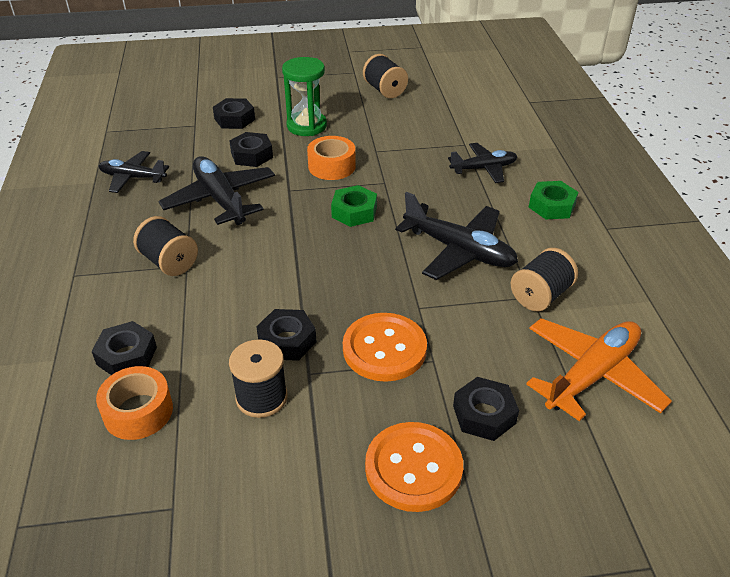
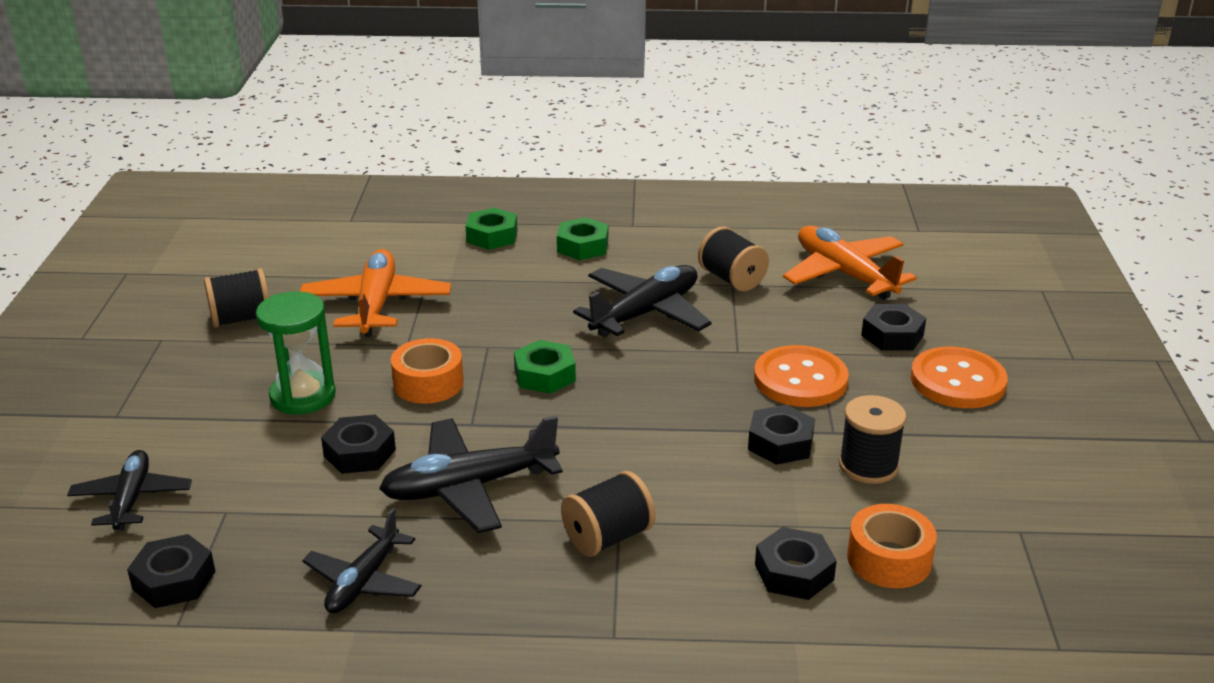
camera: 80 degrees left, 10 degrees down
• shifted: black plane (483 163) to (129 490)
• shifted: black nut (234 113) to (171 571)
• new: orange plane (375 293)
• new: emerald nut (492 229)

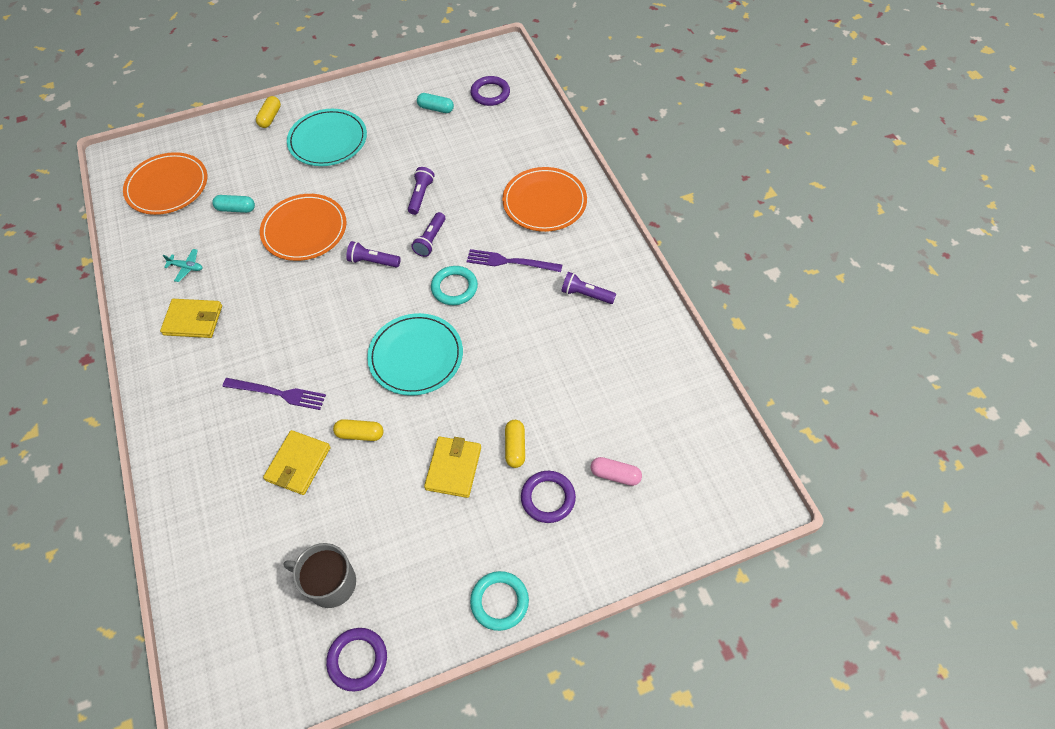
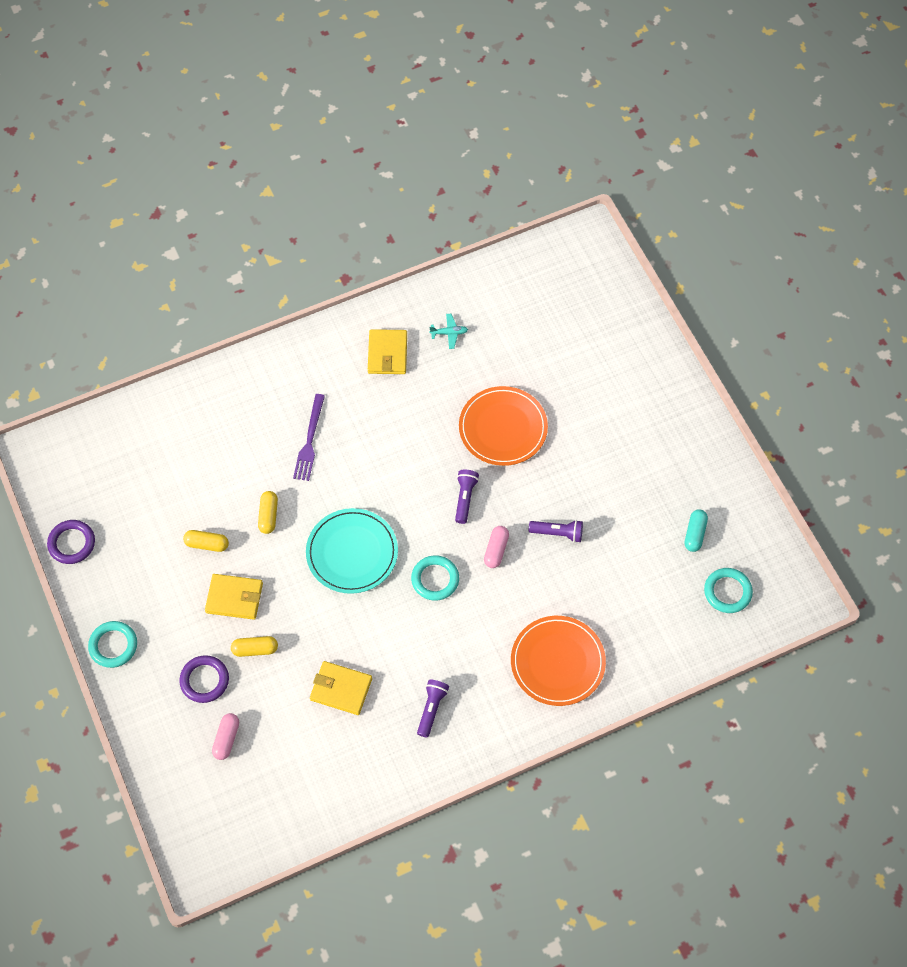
camera: 85 degrees right, 5 degrees up
• shifted: golden capsule (268 112) to (206 541)
• shifted: golden billfold (297 462) to (341 688)
• rotated: aqua plane (182 265) = (448 331) 105 degrees counterclockwise
• swapped: purple pocket torch (428 234) to rosy capsule (496 547)
• repainted: purple torus (490 91) to aqua torus (728 590)
• gone: orange dinner plate (165 183)
• gone: aqua capsule (233 204)
• gone: ash-grey mug (319 575)
• gone: aqua dinner plate (327 137)
• gone: purple dinner fork (514 260)

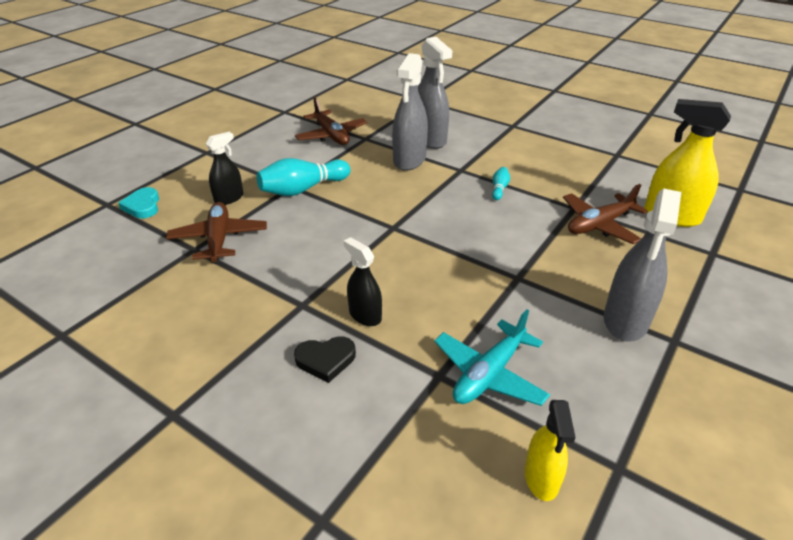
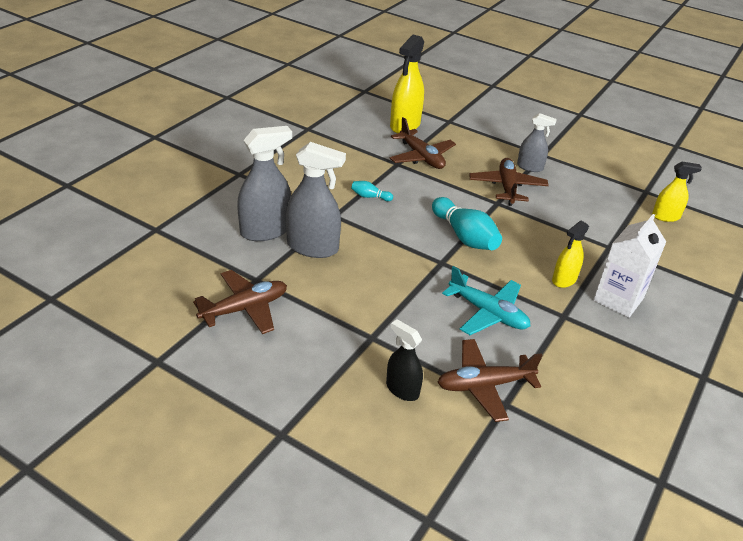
camera: 95 degrees left, 0 degrees up
• shifted: aqua tenpin (303 177) to (467 223)
• shifted: aqua plane (492 357) to (486 300)
• new: dark brown plane (509 182)
• scaled: ash-grey sprayer (642 265) = (537 142) x0.60
• repainted: black sprayer (363 281) to golden sprayer (570 254)
• swapped: black heart (325 359) to pure white milk carton (629 266)
• gone: aqua heart (138 202)

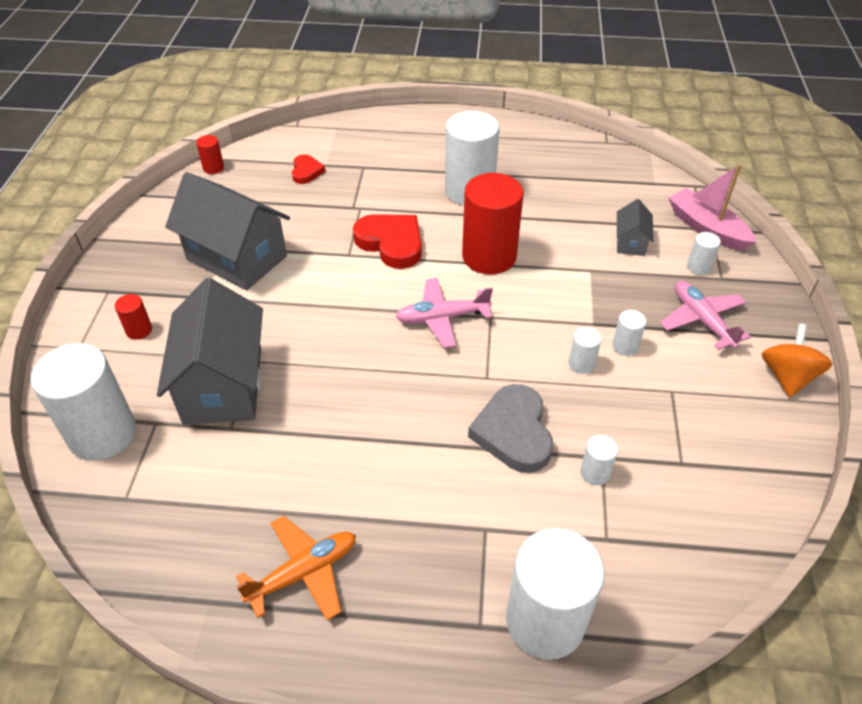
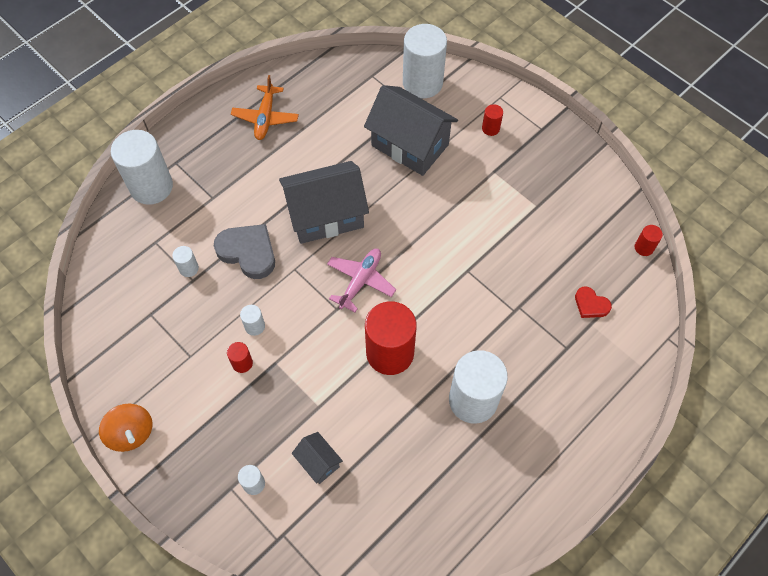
camera: 130 degrees right, 15 degrees up
• repainted: pure white solid cylinder (629 333) to red solid cylinder (240 357)
• shifted: ash-grey cottage (227 231) to (324 202)
• gone: red heart (387 241)
• gone: rosy plane (705 315)
• gone: rosy sailboat (712 207)

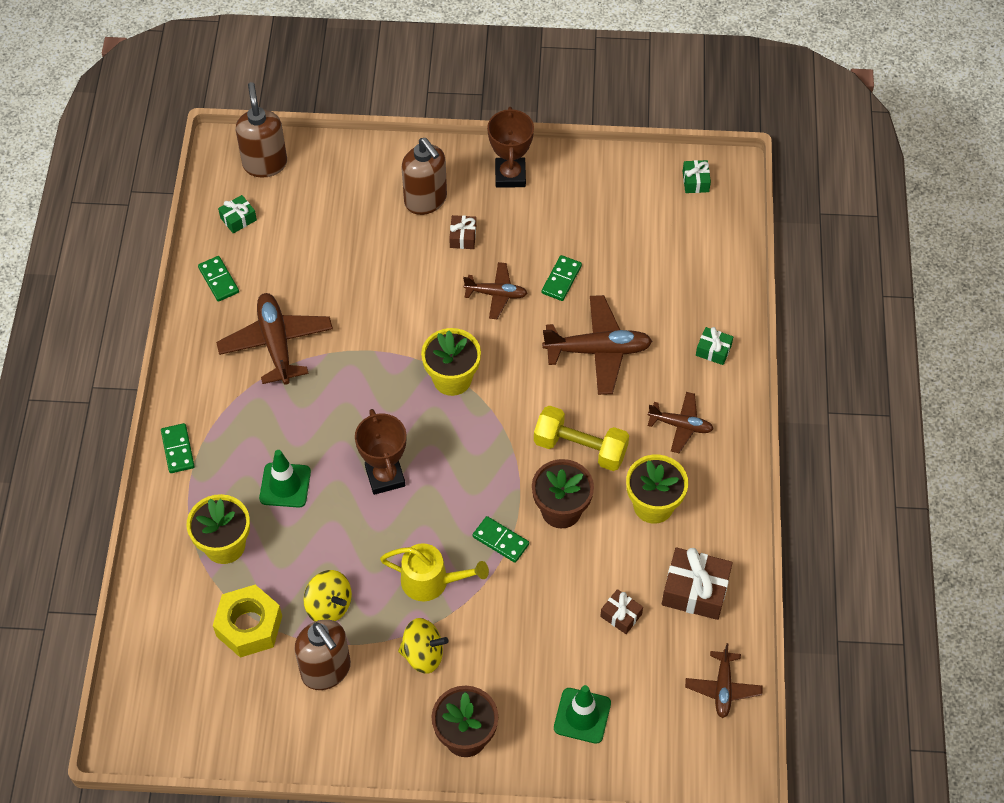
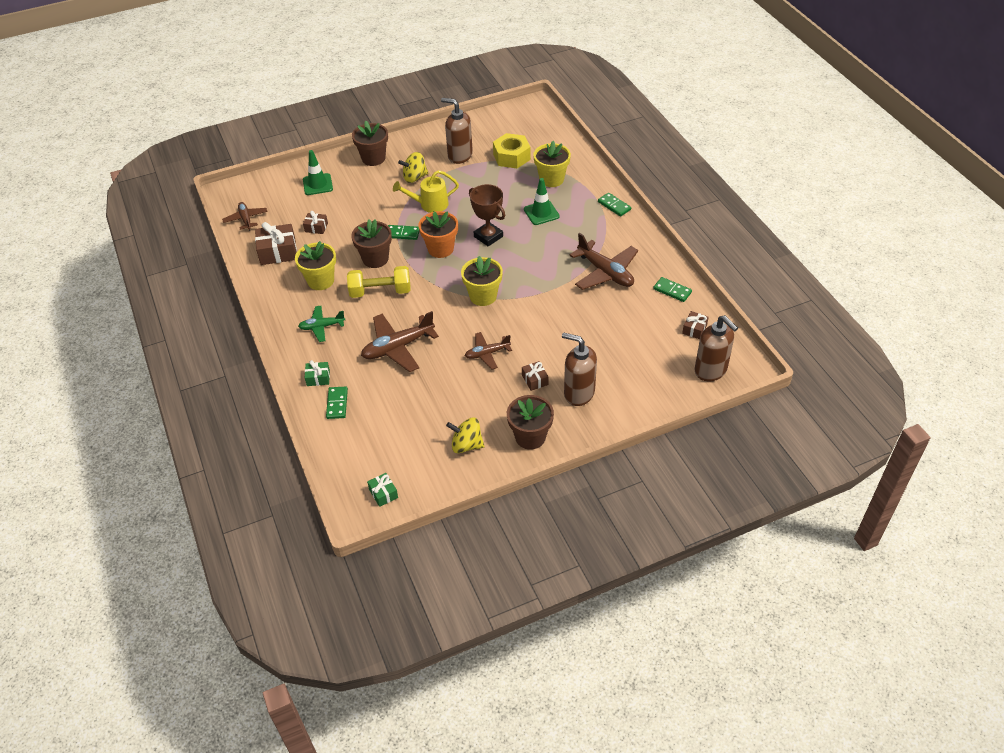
camera: 155 degrees right, 10 degrees down
• repainted: dark brown plane (681 422) to emerald plane (321 324)
• shifted: emerald domino (561 278) to (337 403)
• new: orange plant pot (438 234)
• shifted: golden toy top (327 595) to (465 435)
• swapped: dark brown prize cup (510 147) to dark brown plant pot (530 422)
• repainted: emerald present (237 214) to dark brown present (695 325)

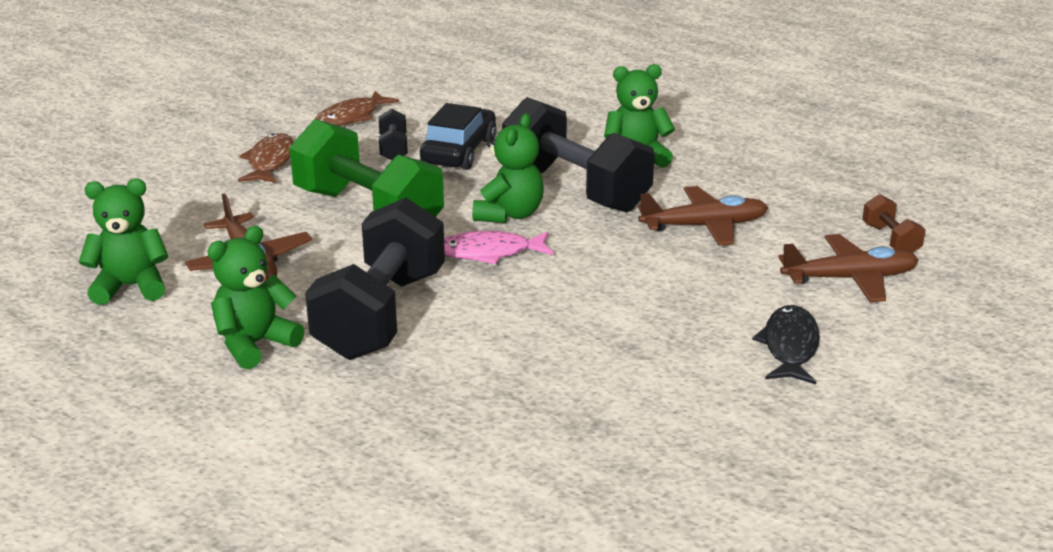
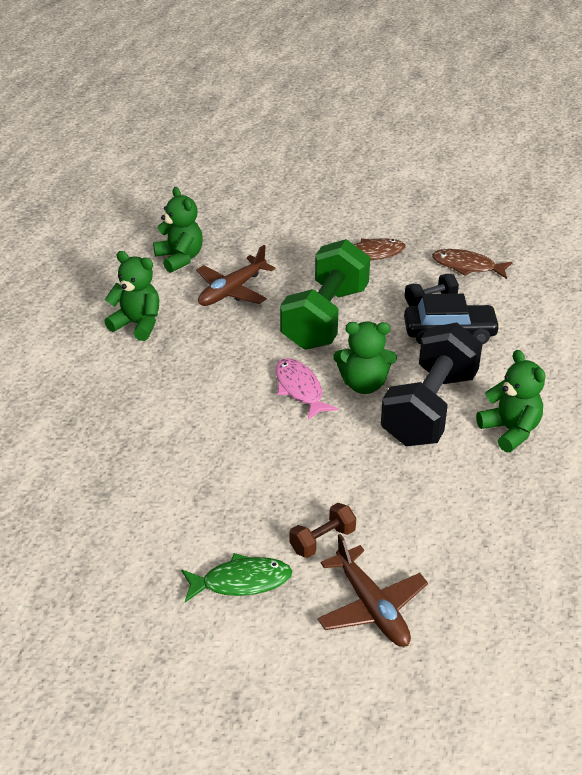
camera: 70 degrees right, 10 degrees up
• repainted: black toy fish (786 344) to emerald toy fish (236 577)
• shifted: dark brown dumbbell (894 223) to (322 530)
• gone: black dumbbell (375 279)
• gone: dark brown plane (703 216)

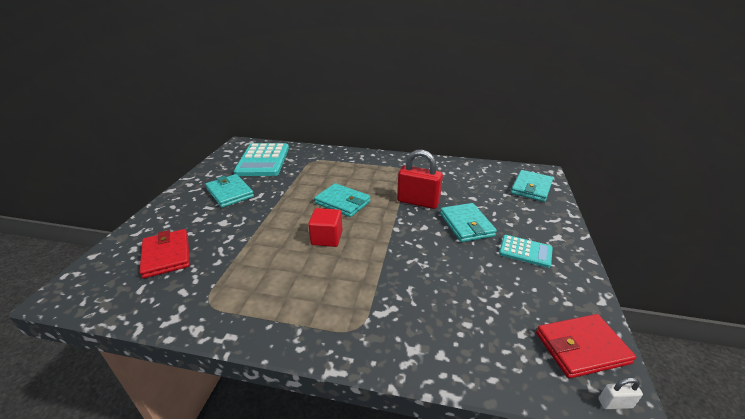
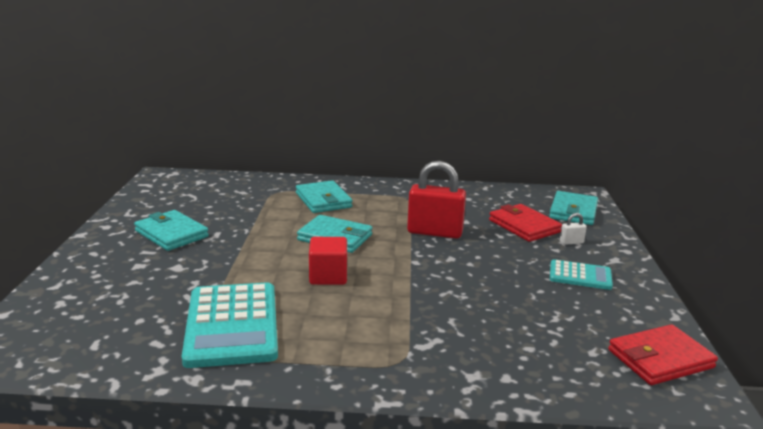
camera: 10 degrees left, 10 degrees down
• shifted: aqua adding machine (261 159) to (230 325)
• shifted: aqua billfold (468 222) to (324 196)
• shifted: red billfold (164 254) to (525 223)
• shifted: pure white lock (621 393) to (573 229)

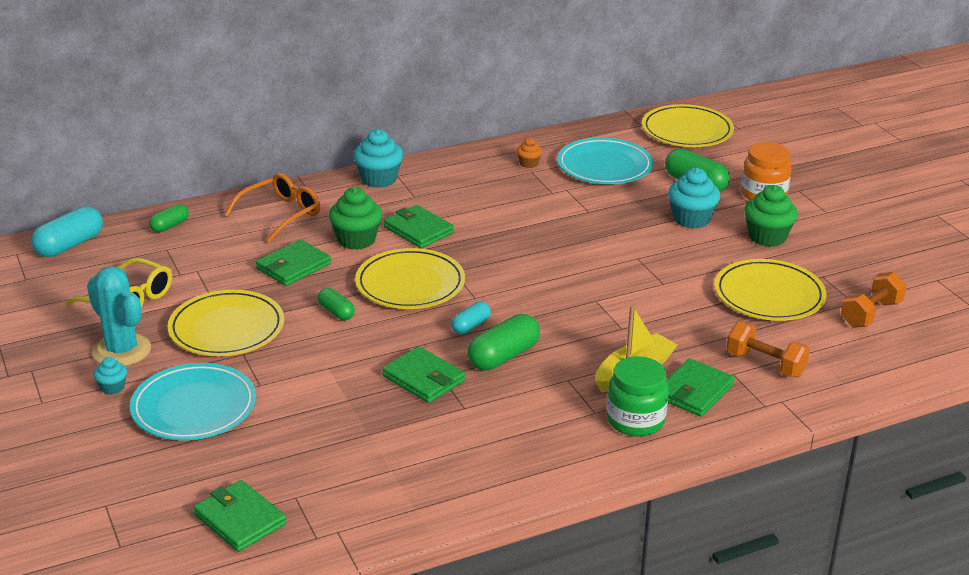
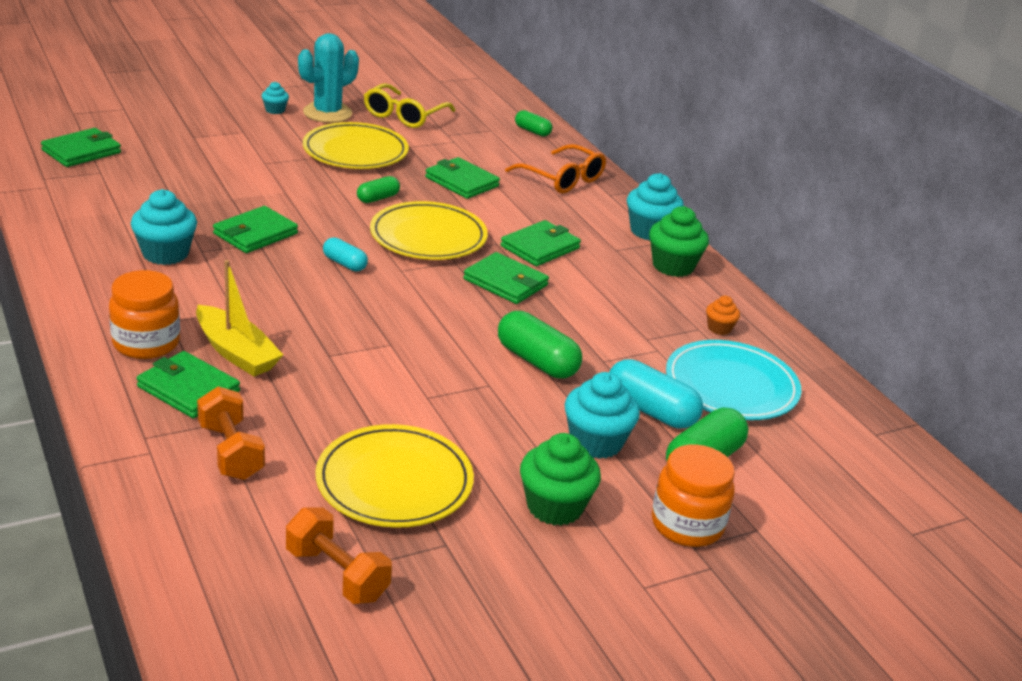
camera: 85 degrees right, 0 degrees up
• repainted: emerald preserve jar (638 396) to orange preserve jar (144 314)
• new: aqua muffin (164 227)
• rotated: orange dumbbell (768 349) = (231 433) 60 degrees counterclockwise
• new: emerald billfold (506 278)
• shifted: emerald capsule (503 342) to (540 345)
• shifted: aqua capsule (67 231) to (656 393)
• shifted: emerald muffin (355 218) to (679 241)
• gone: aqua dinner plate (193 401)
• gone: golden dinner plate (688 125)

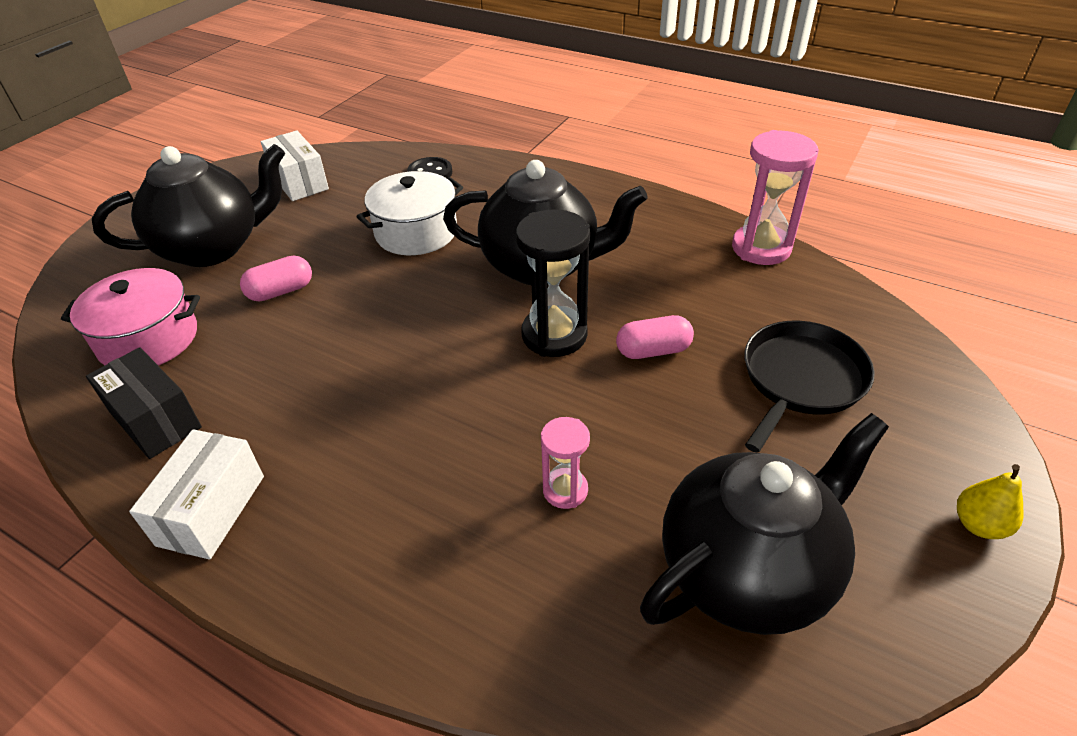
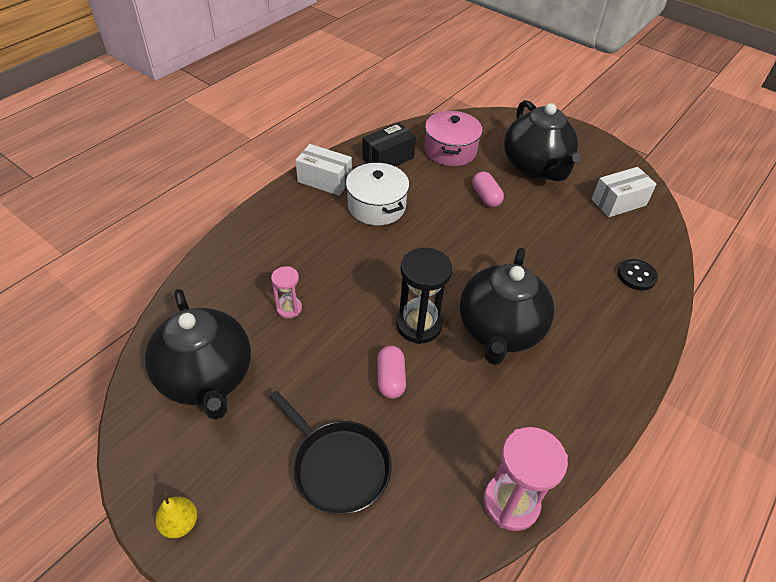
camera: 95 degrees right, 5 degrees up
• shifted: pure white stockpot (410 213) to (377 193)

